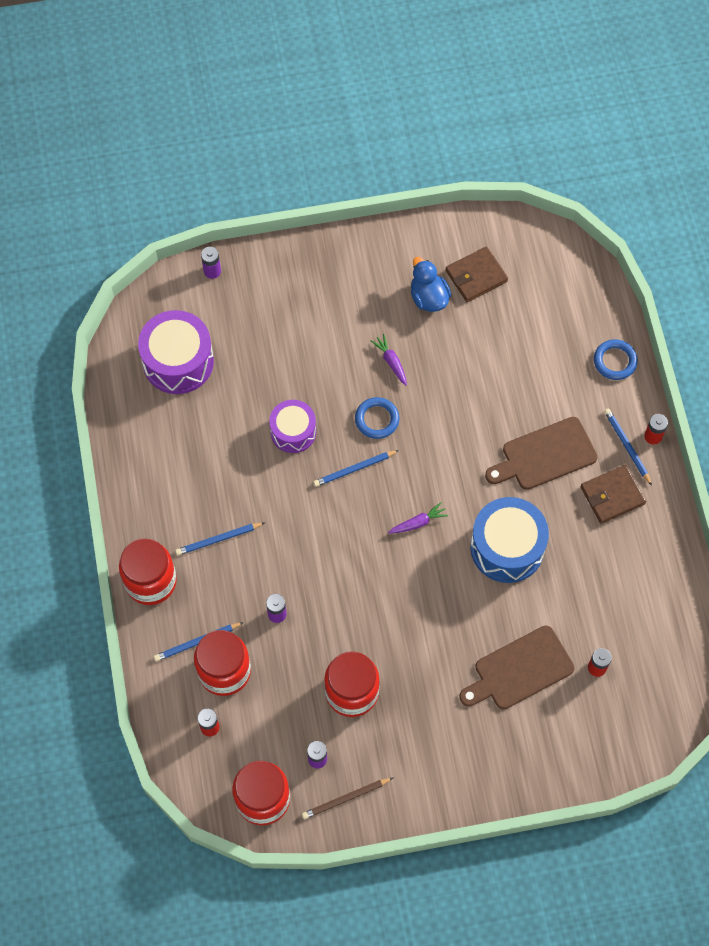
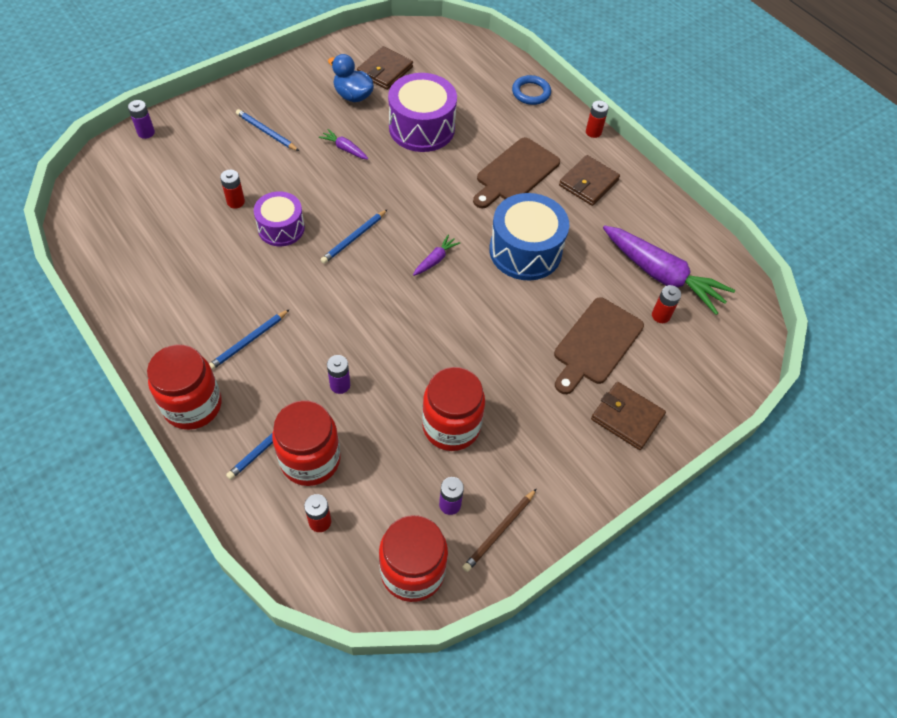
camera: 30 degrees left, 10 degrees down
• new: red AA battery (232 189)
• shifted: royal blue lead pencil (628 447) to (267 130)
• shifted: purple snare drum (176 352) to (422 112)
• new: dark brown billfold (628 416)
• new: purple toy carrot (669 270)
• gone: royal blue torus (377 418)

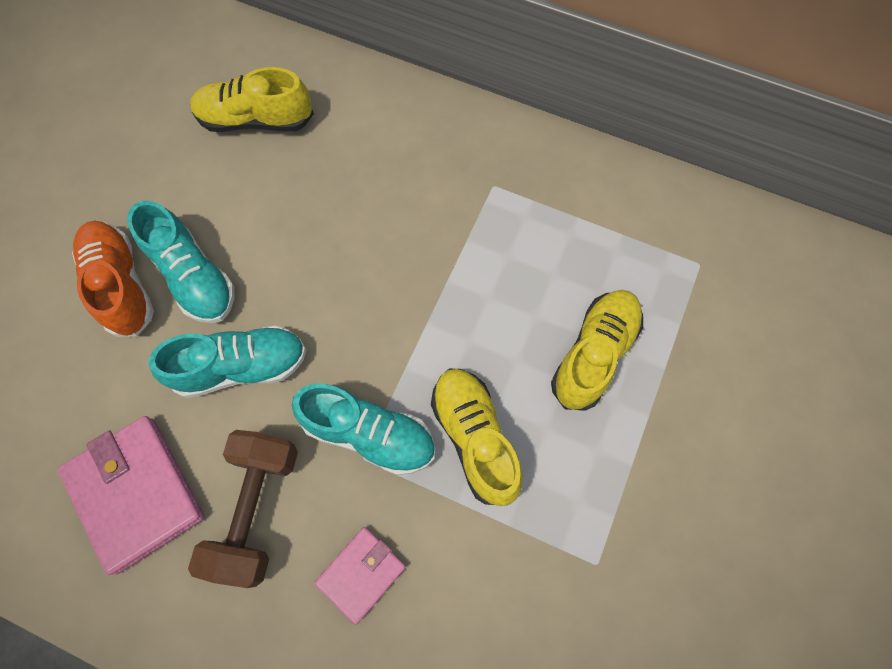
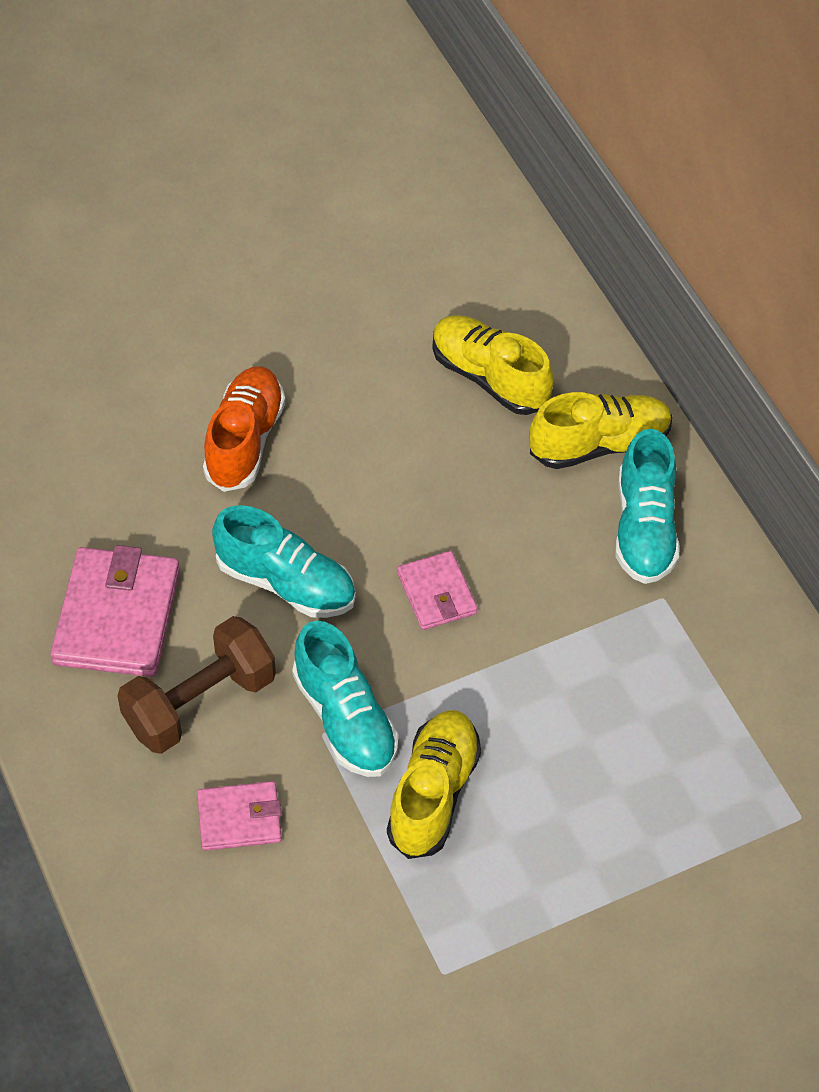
camera: 40 degrees right, 15 degrees down
• new: rosy billfold (437 590)
• shifted: golden sneaker (597 350) to (600 430)
• shifted: aqua sneaker (181 262) to (647 506)

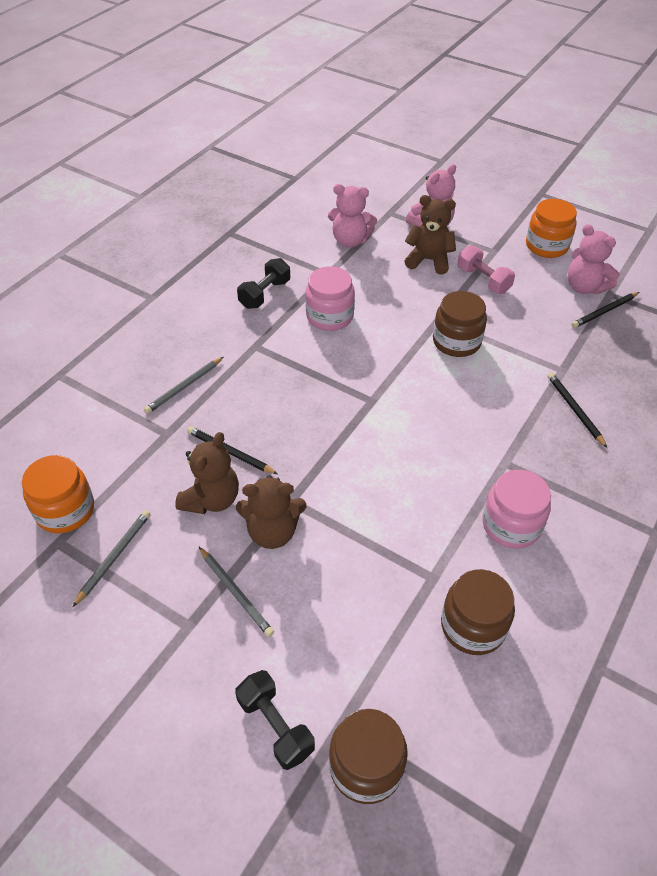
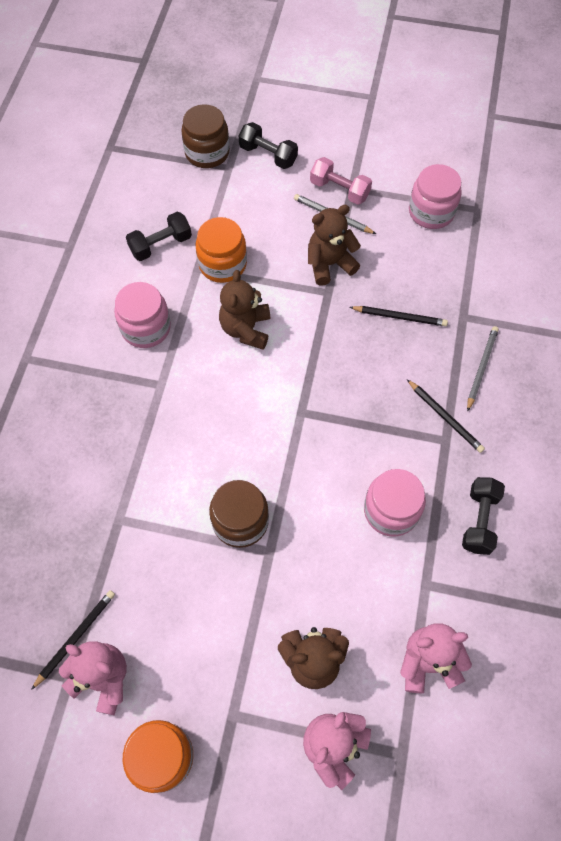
camera: 160 degrees right, 15 degrees up
• swapped: dark brown preserve jar (478 612) to black dumbbell (159 236)
• shifted: orange preserve jar (58 494) to (221 250)
• shifted: dark brown teddy bear (207 473) to (244 310)
• shifted: rosy dumbbell (486 269) to (341 181)
• shifted: black lead pencil (577 410) to (446 416)
• swapped: ash-grey lead pencil (112 558) to rosy preserve jar (435 196)

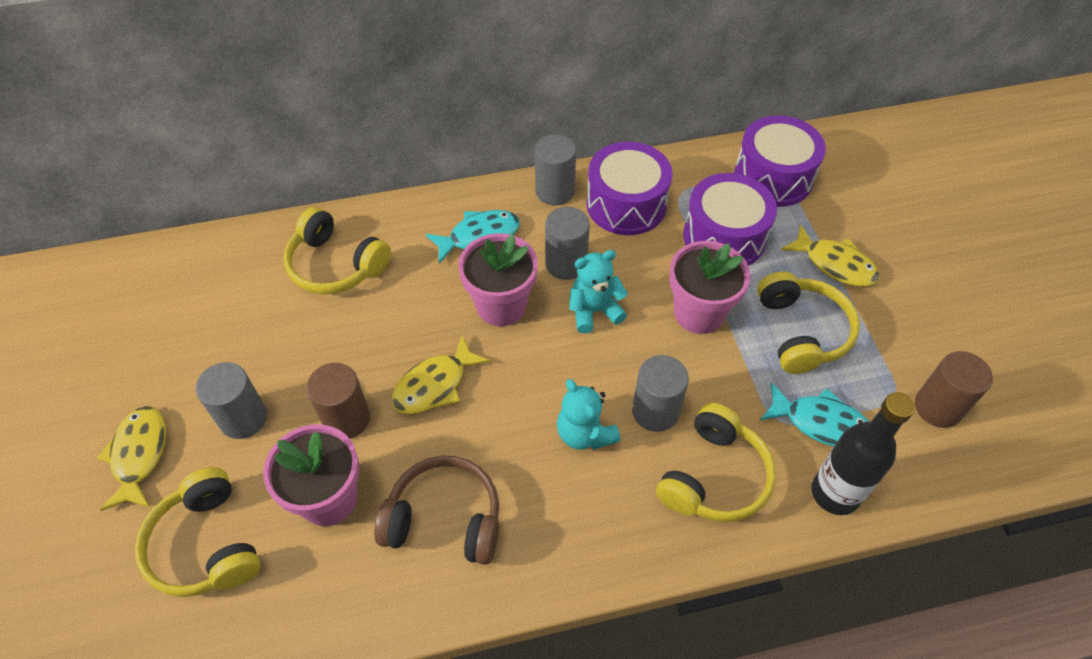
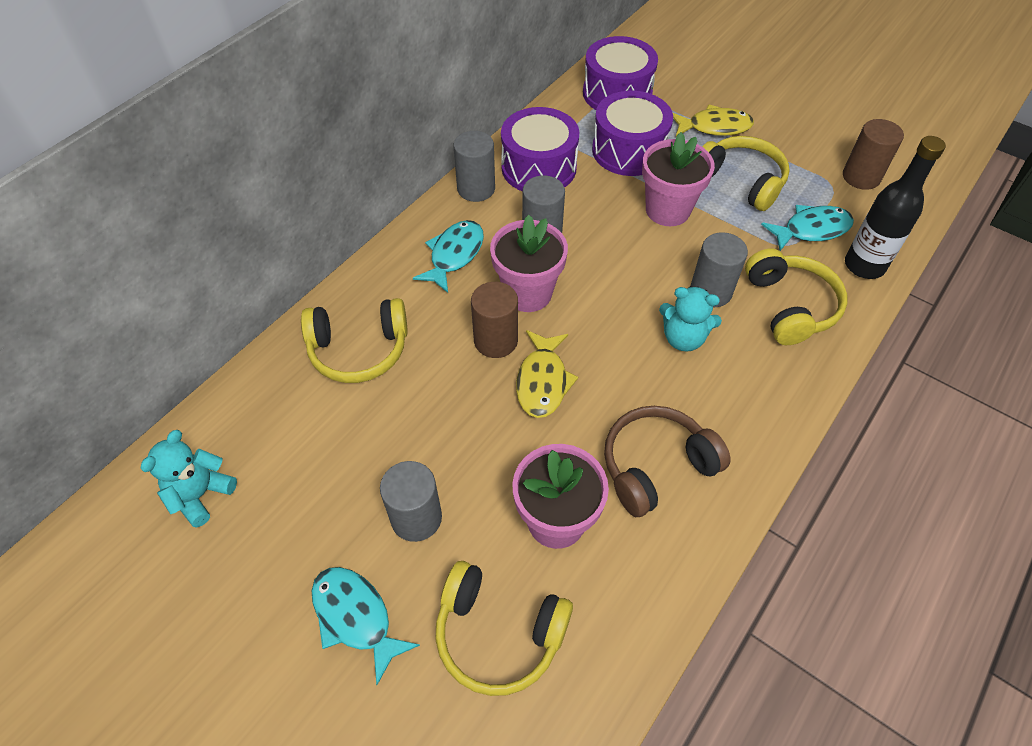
camera: 40 degrees left, 0 degrees up
• shifted: aqua teddy bear (598 291) to (188 479)
• repainted: golden toy fish (131 458) to aqua toy fish (366 626)
• shifted: dark brown solid cylinder (338 401) to (494 320)

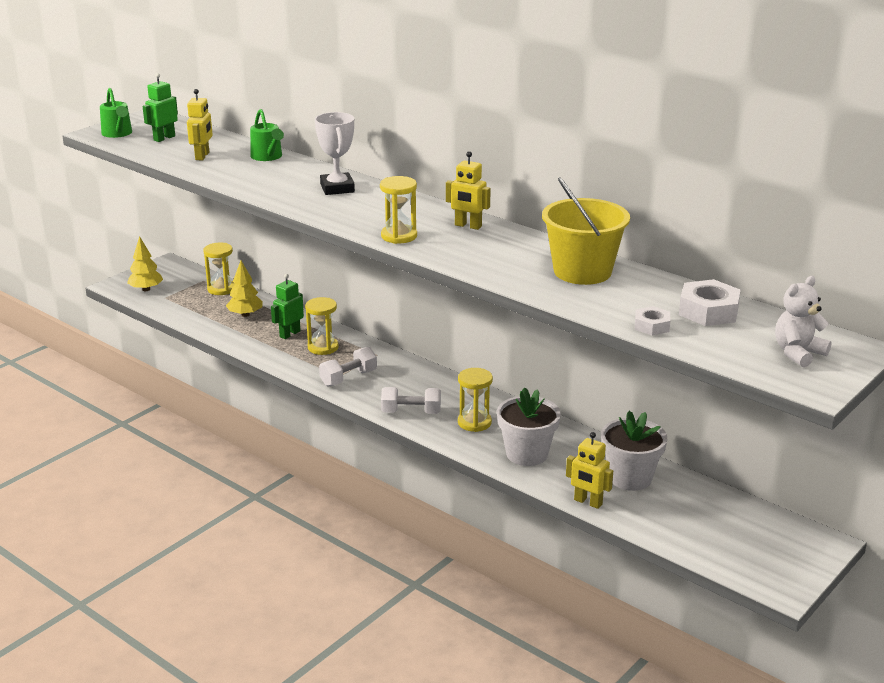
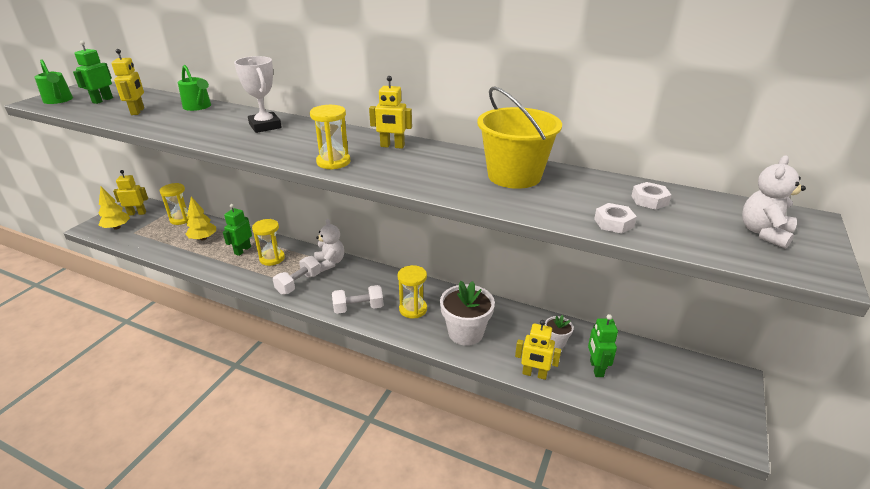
camera: 15 degrees left, 5 degrees up
• new: golden robot (130 193)
• new: pure white teddy bear (329 245)
• scaled: pure white plant pot (634 451) = (559 331) x0.52
• new: emerald robot (603 345)
• scaled: pure white nut (710 302) = (651 196) x0.60

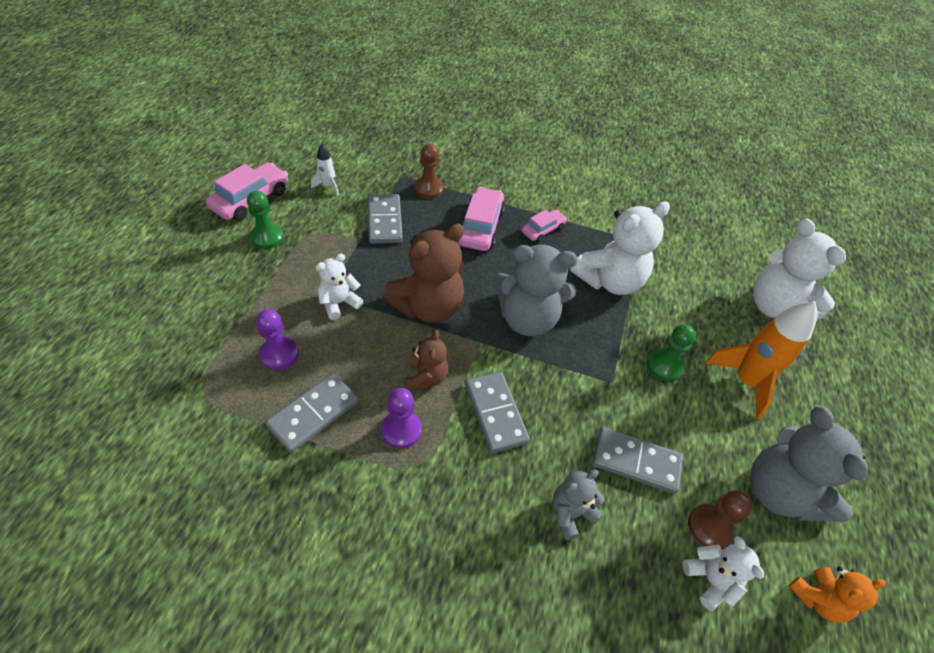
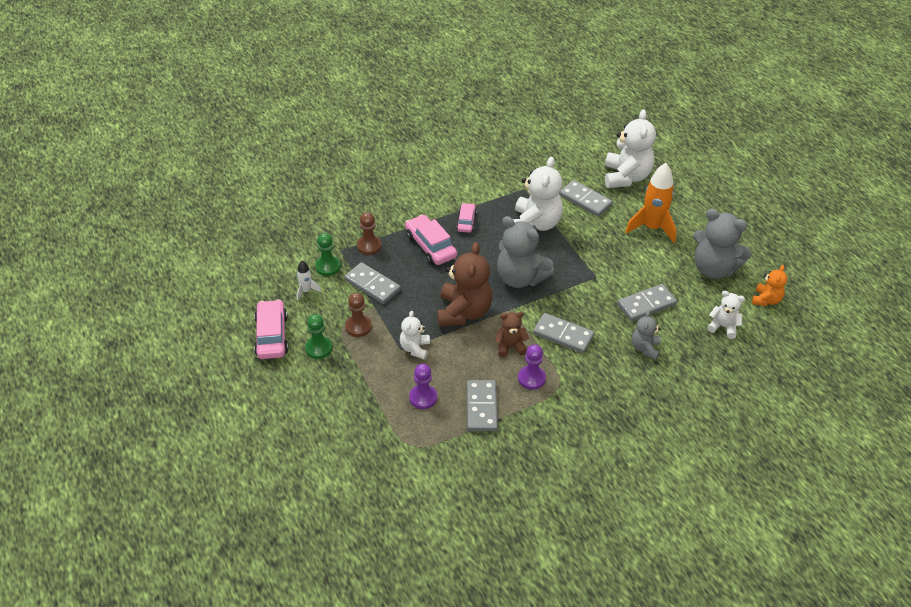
camera: 40 degrees left, 5 degrees down
• shifted: emerald game pawn (671 353) to (327 254)
• shifted: dark brown game pawn (720 519) to (358 315)
• rotated: dark brown teddy bear (426 360) = (512 334) 60 degrees counterclockwise
• rotated: ash-grey teddy bear (535 290) = (525 252) 75 degrees clockwise
• new: ash-grey domino (586 198)
• rotated: pure white teddy bear (799 269) = (630 148) 105 degrees counterclockwise

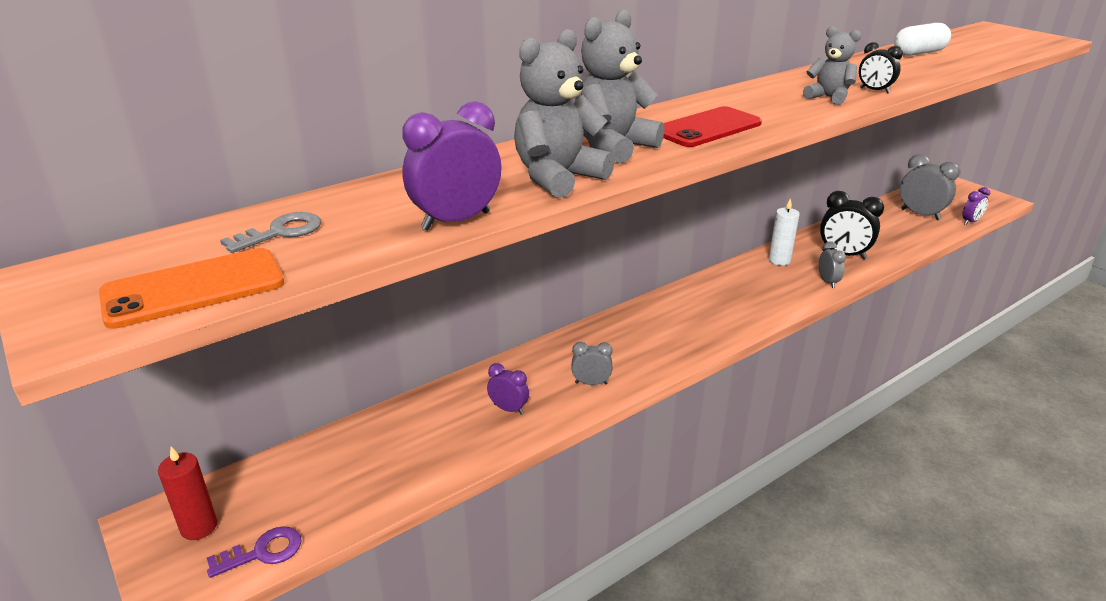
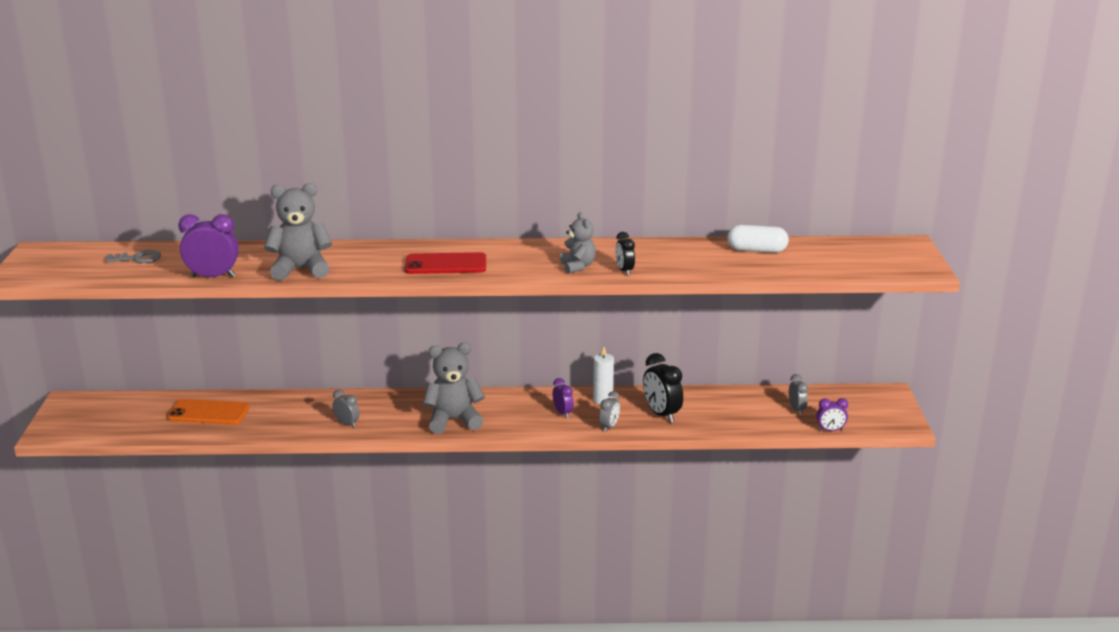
camera: 35 degrees right, 5 degrees down
• shifted: orange smartphone (191 288) to (208 412)
• shifted: ash-grey teddy bear (619 87) to (454 388)
• shifted: purple alarm clock (508 389) to (563 398)
• scaled: ash-grey alarm clock (930 187) = (798 394) x0.58
• gone: red pillar candle (187 493)
• gone: purple door key (254 552)

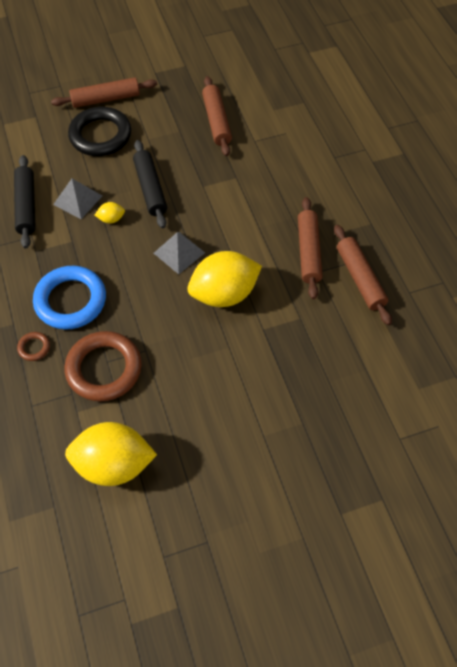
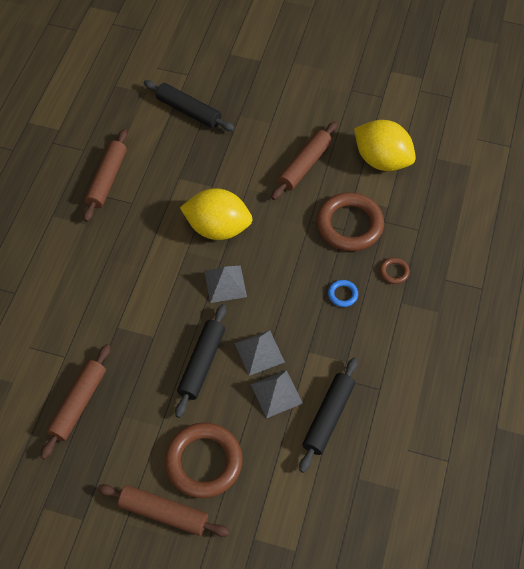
camera: 145 degrees left, 0 degrees up
• new: black dough roller (189 105)
• repainted: black torus (99 131) to dark brown torus (203 460)
• swapped: golden citrus fruit (110 213) to ash-grey pyramid (260 353)
• shifted: dark brown dough roller (310 248) to (304 161)
• scaled: royal blue torus (69 298) = (343 293) x0.43

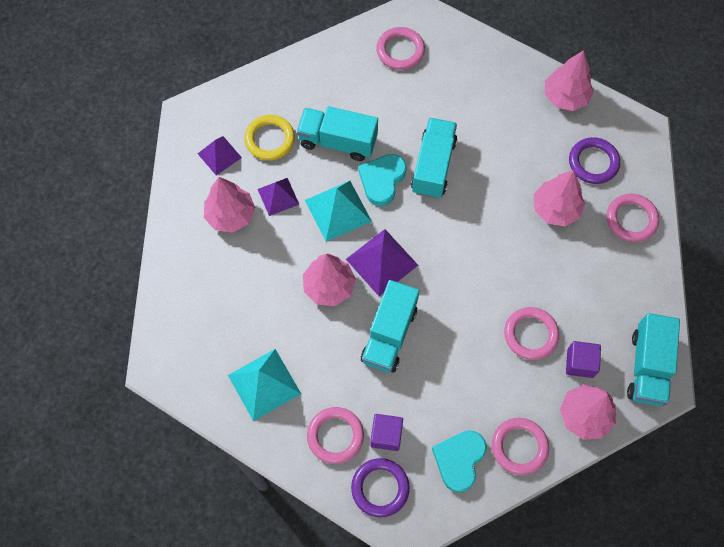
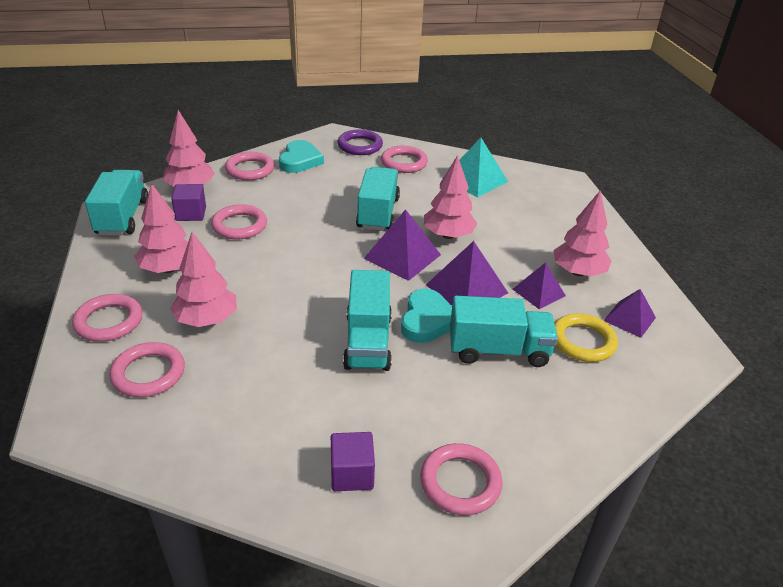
camera: 165 degrees right, 30 degrees down
• repainted: purple torus (594 160) to rosy torus (147 369)
• shifted: rosy tree (569 80) to (161 228)
• shifted: purple block (386 432) to (353 461)
• repainted: aqua pyramid (338 211) to purple pyramid (467 273)

